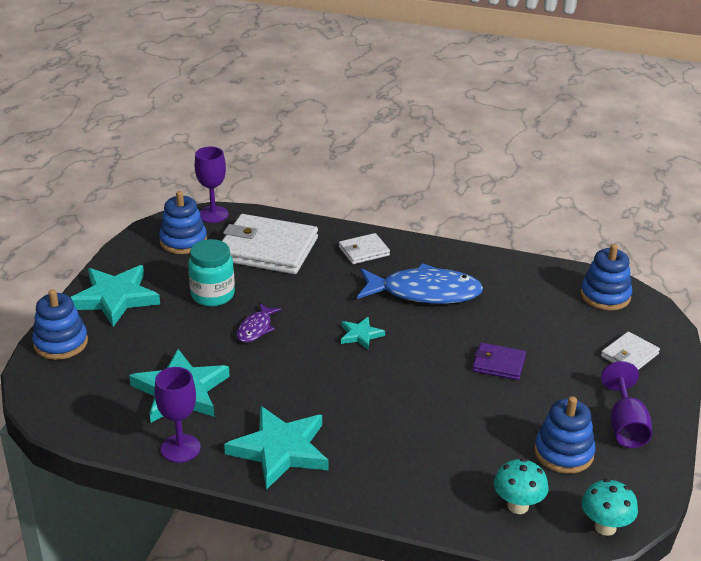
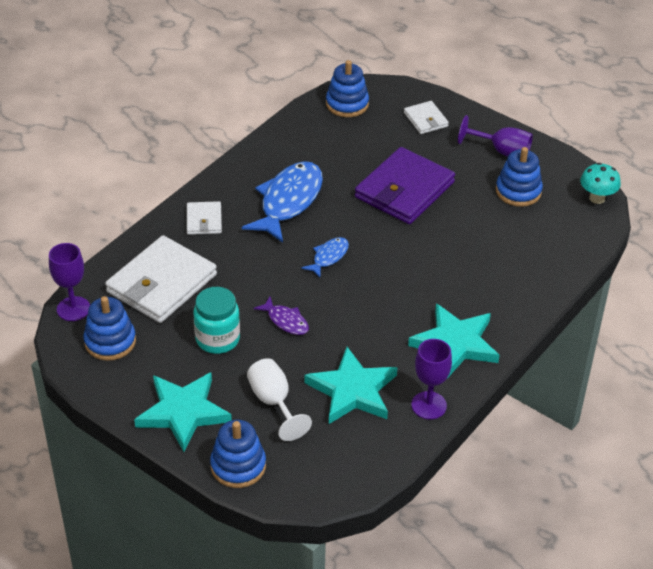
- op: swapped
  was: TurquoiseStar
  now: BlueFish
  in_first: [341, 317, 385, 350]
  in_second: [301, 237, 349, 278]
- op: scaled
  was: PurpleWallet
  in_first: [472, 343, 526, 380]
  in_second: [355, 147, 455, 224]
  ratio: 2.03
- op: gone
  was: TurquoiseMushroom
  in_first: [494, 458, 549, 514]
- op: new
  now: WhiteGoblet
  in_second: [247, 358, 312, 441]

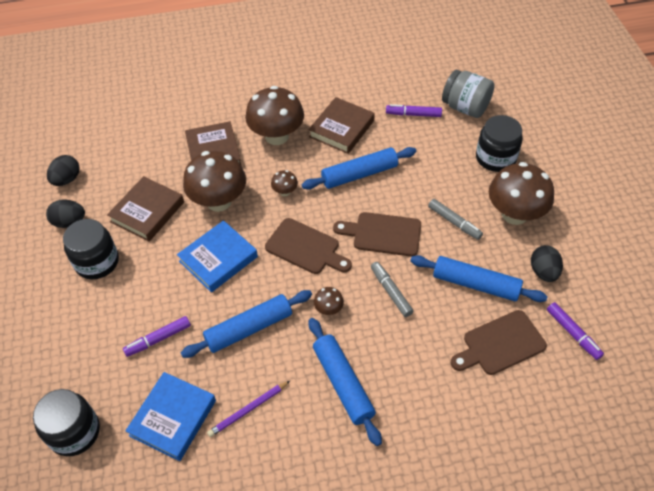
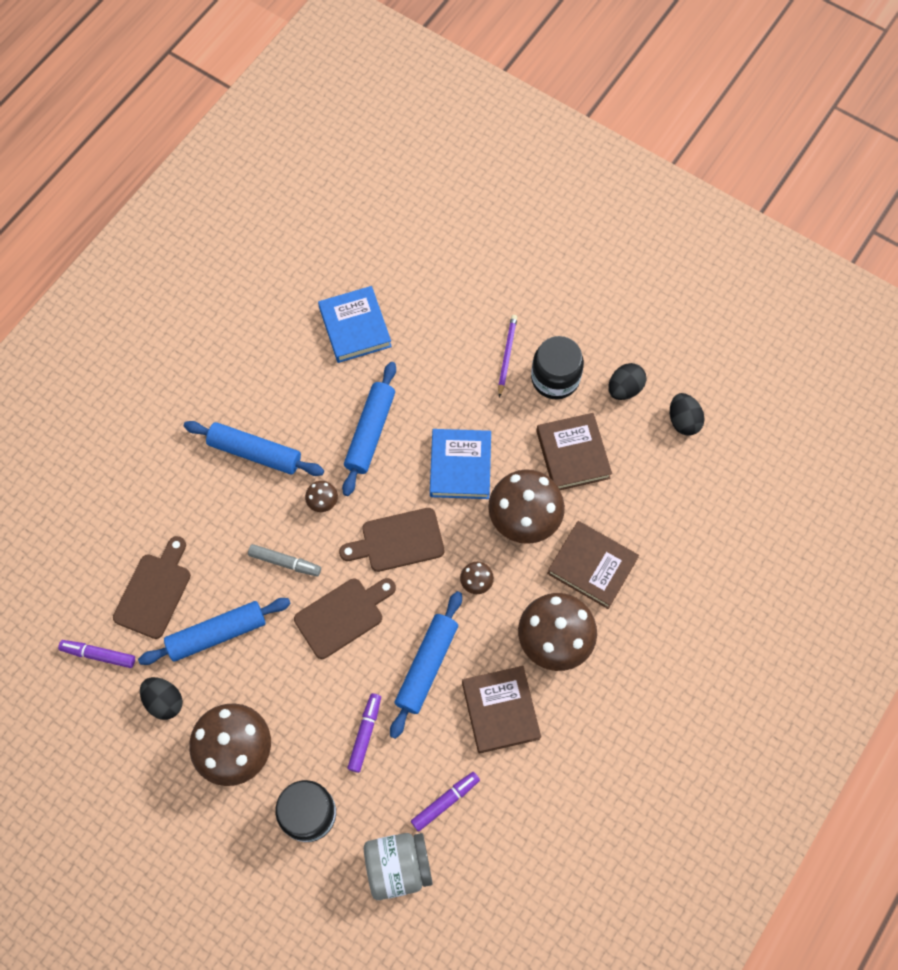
- op: gone
  was: BlackJar
  in_first: [33, 389, 100, 456]
- op: shifted
  was: PurpleMarker
  in_first: [123, 316, 191, 357]
  in_second: [347, 693, 381, 773]
- op: shifted
  was: PurplePencil
  in_first: [207, 381, 290, 437]
  in_second: [498, 315, 517, 398]
- op: gone
  was: GreyMarker
  in_first: [428, 199, 483, 240]

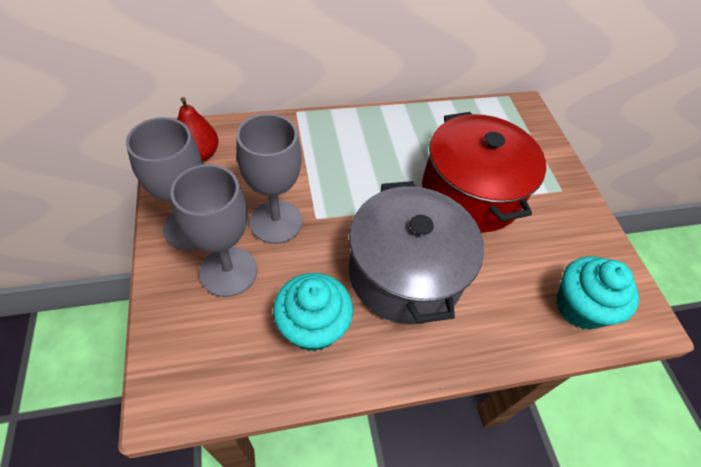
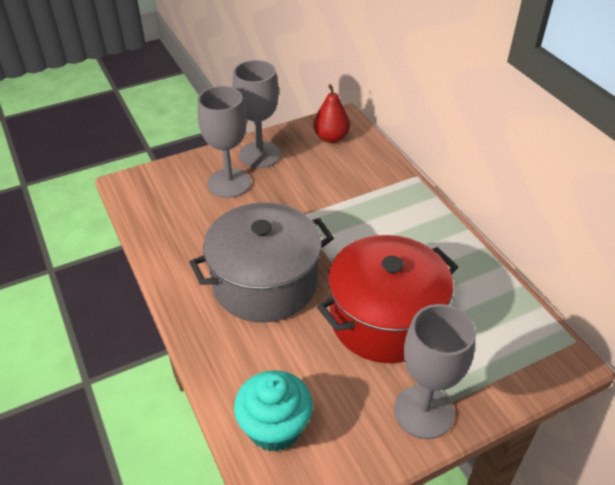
- op: shifted
  was: GreyGoblet
  in_first: [236, 113, 302, 244]
  in_second: [394, 304, 476, 439]
- op: gone
  was: TurquoiseCupcake
  in_first: [273, 273, 353, 352]

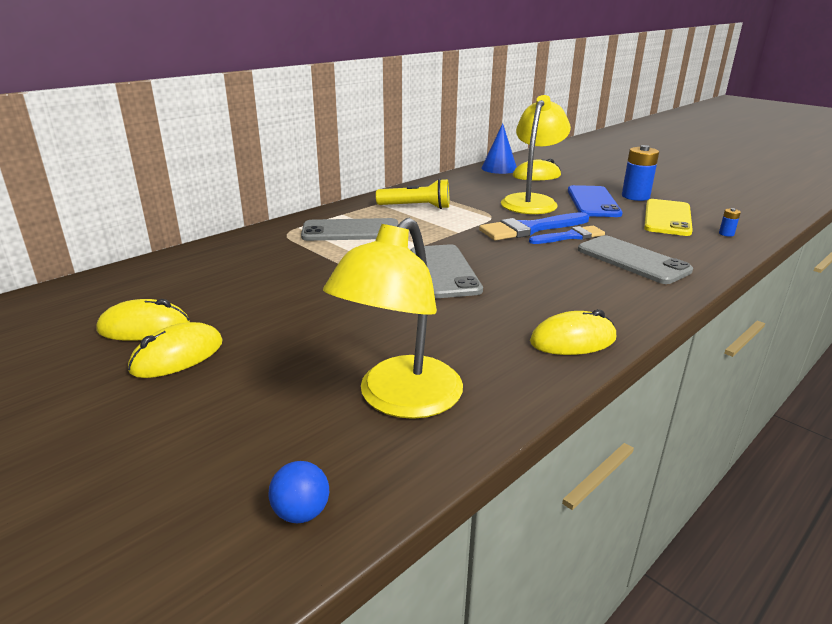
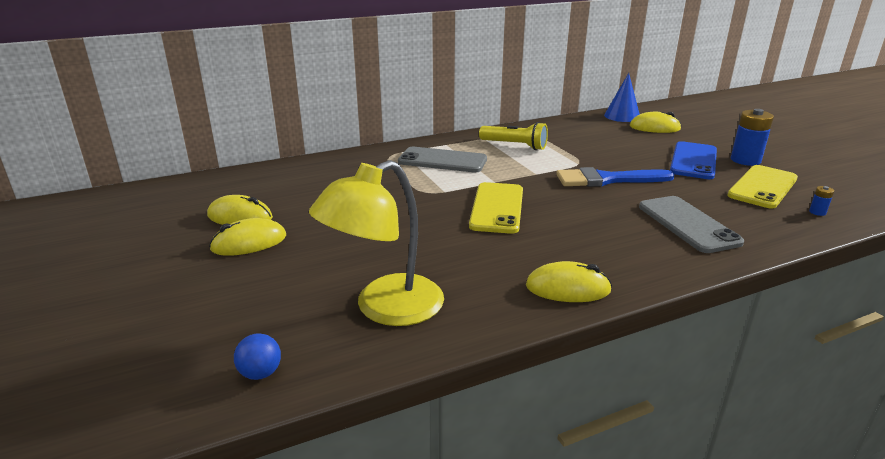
- op: repainted
  was: GreyPhone
  now: YellowPhone
  in_first: [411, 244, 483, 298]
  in_second: [469, 182, 523, 234]
- op: gone
  was: YellowLamp
  in_first: [501, 95, 571, 214]
- op: gone
  was: BlueBrush
  in_first: [529, 226, 605, 244]

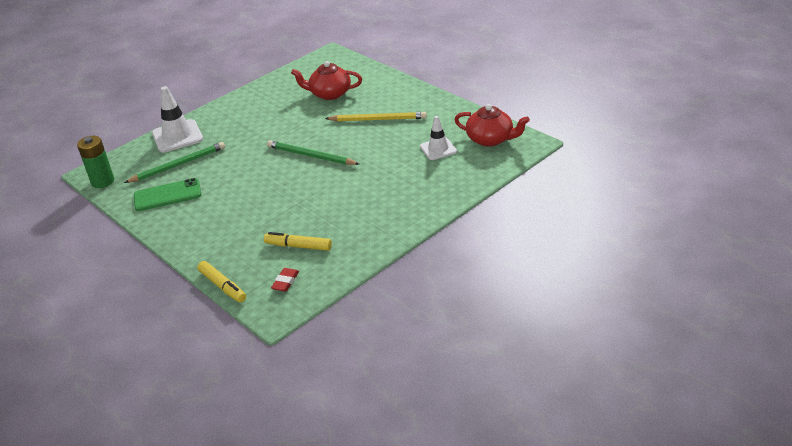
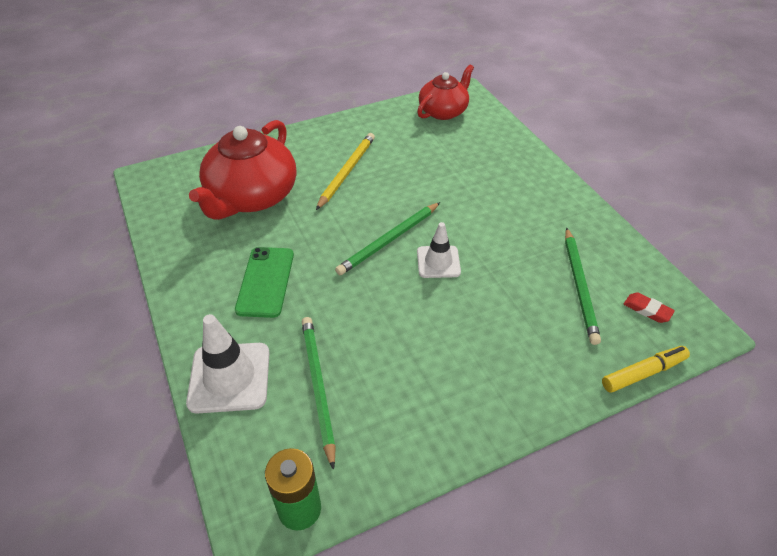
- op: shifted
  was: GreenPhone
  in_first: [134, 178, 201, 211]
  in_second: [235, 247, 294, 318]
- op: swapped
  was: YellowMarker
  now: GreenPencil
  in_first: [264, 232, 332, 251]
  in_second: [565, 227, 601, 345]
- op: scaled
  was: RedTeapot
  in_first: [291, 61, 362, 100]
  in_second: [189, 120, 296, 220]
  ratio: 1.6
- op: shifted
  was: WhiteTrafficCone
  in_first: [420, 116, 457, 160]
  in_second: [417, 222, 461, 278]

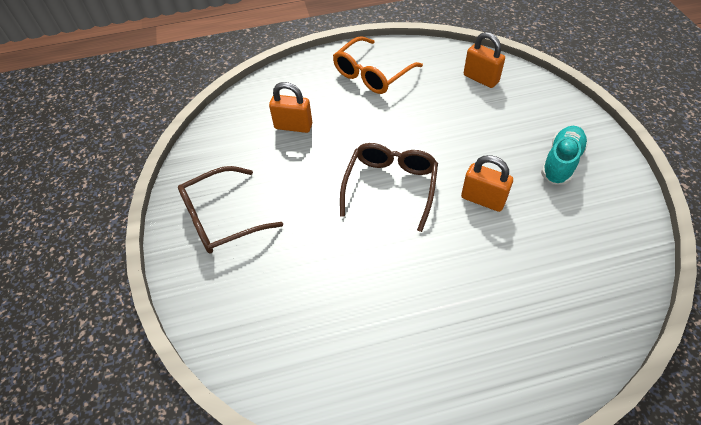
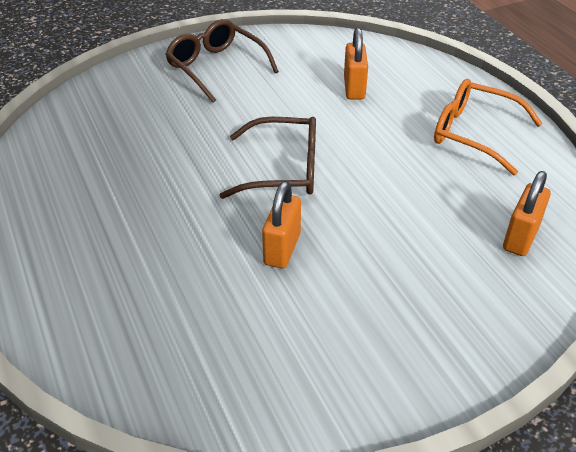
- op: gone
  was: TurquoiseShoe
  in_first: [541, 126, 588, 184]

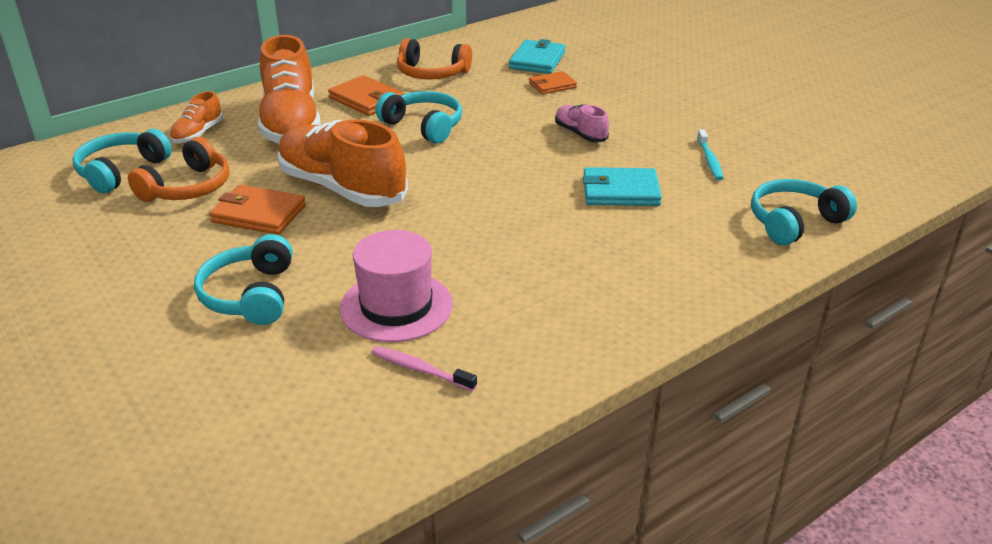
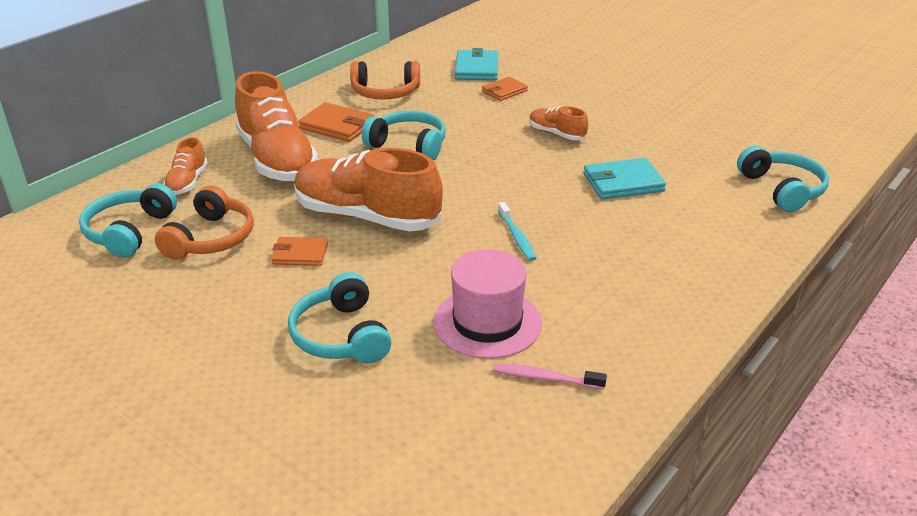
- op: scaled
  was: OrangeWallet
  in_first: [209, 185, 306, 235]
  in_second: [271, 237, 328, 266]
  ratio: 0.66
- op: repainted
  was: PinkShoe
  now: OrangeShoe
  in_first: [555, 104, 609, 142]
  in_second: [529, 106, 588, 140]
- op: shifted
  was: TurquoiseToothbrush
  in_first: [697, 129, 723, 180]
  in_second: [498, 202, 536, 261]
- op: rotated
  was: TurquoiseHeadphones
  in_first: [751, 179, 857, 246]
  in_second: [737, 146, 829, 212]
  clockwise: 120

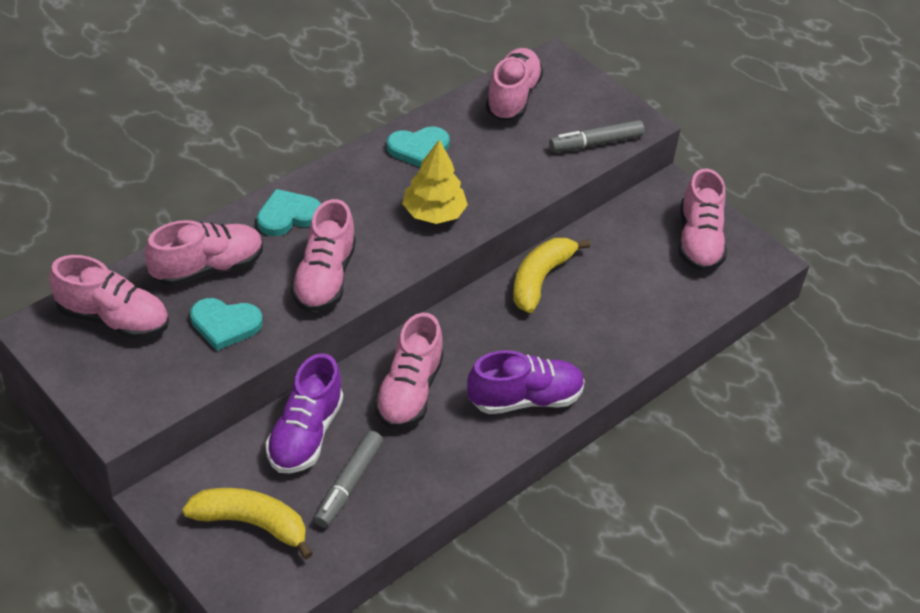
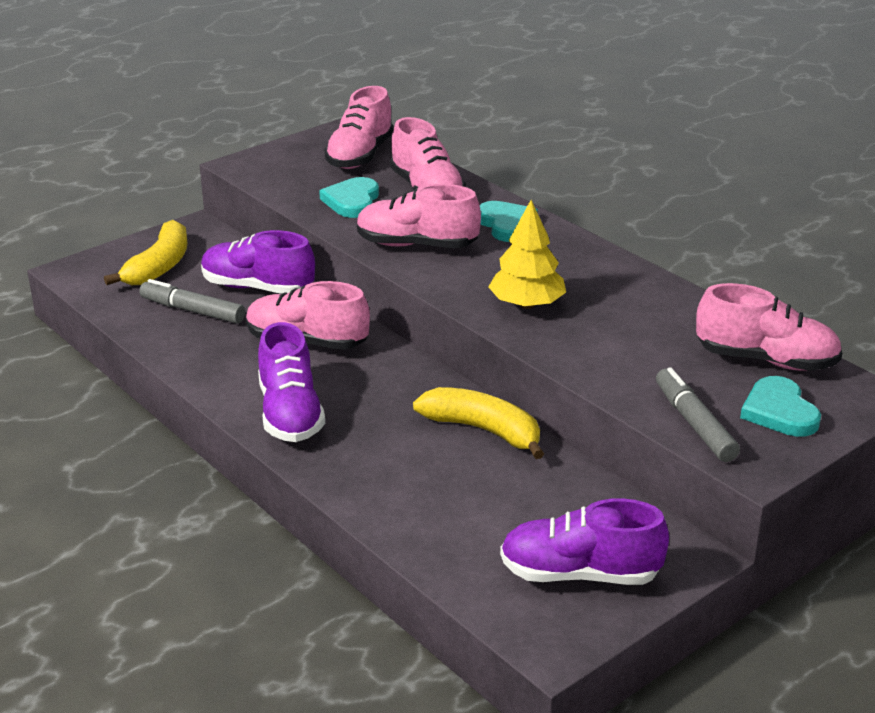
- op: shifted
  was: TurquoiseHeart
  in_first: [387, 127, 450, 167]
  in_second: [740, 376, 821, 437]
- op: repainted
  was: PinkShoe
  now: PurpleShoe
  in_first: [679, 168, 727, 272]
  in_second: [500, 498, 669, 585]

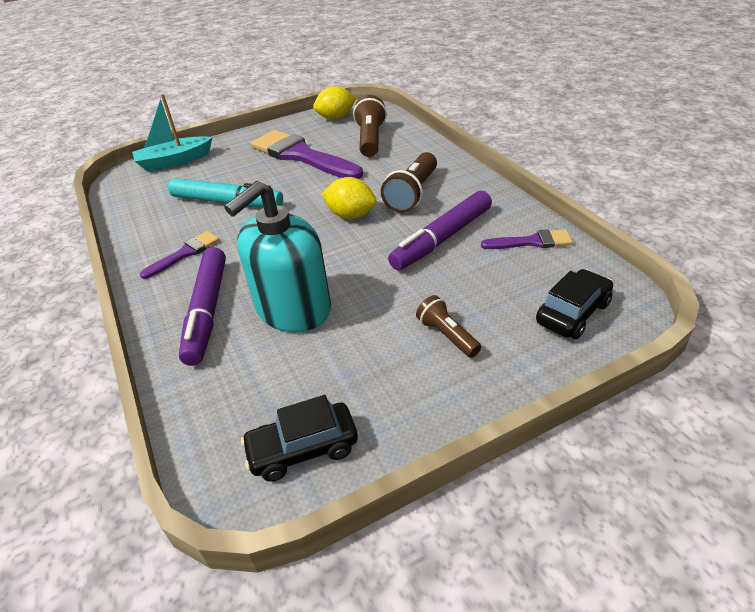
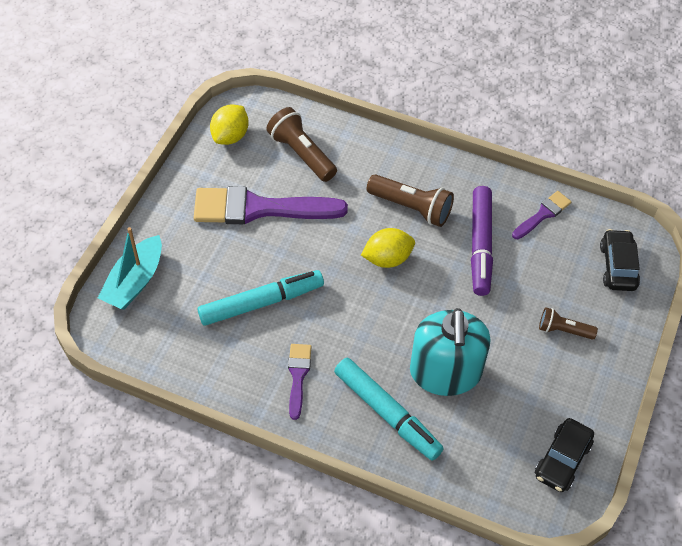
- op: repainted
  was: PurpleMarker
  now: TurquoiseMarker
  in_first: [179, 247, 226, 366]
  in_second: [334, 358, 444, 461]
- op: rotated
  was: BrownFlashlight
  in_first: [381, 152, 437, 213]
  in_second: [367, 174, 454, 227]
  clockwise: -45

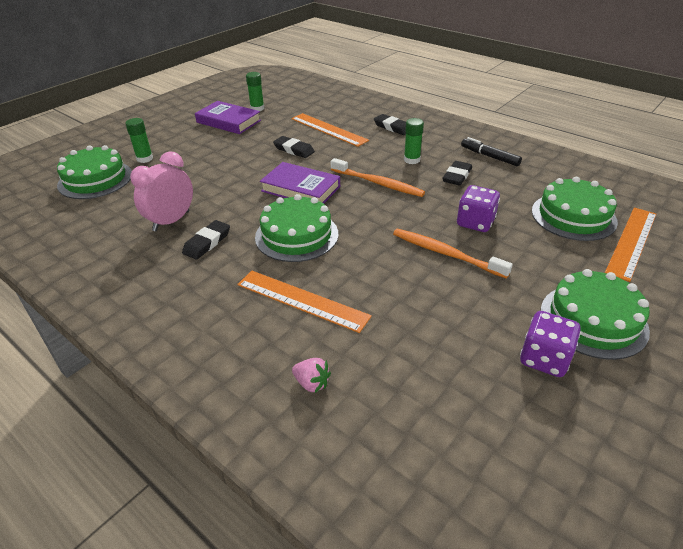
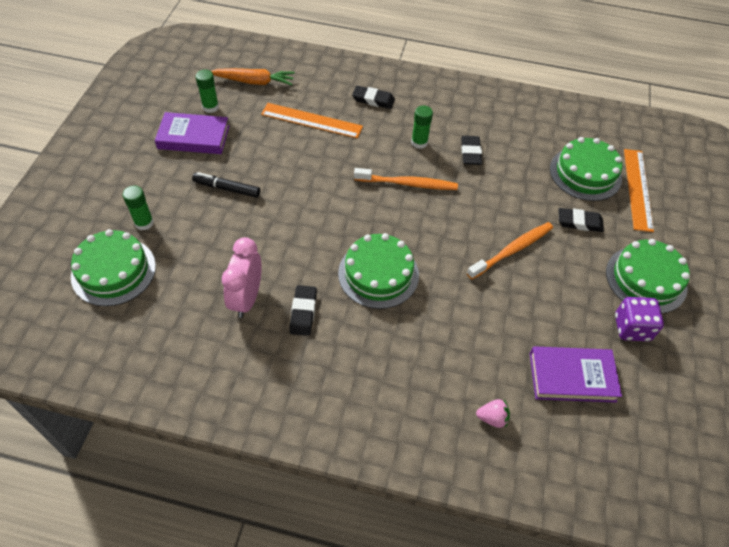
- op: gone
  was: OrangeRuler
  in_first: [237, 271, 372, 333]
- op: shifted
  was: PurpleBook
  in_first: [260, 162, 340, 204]
  in_second: [530, 346, 622, 403]
- op: shifted
  was: BlackEraser
  in_first: [273, 136, 315, 158]
  in_second: [558, 208, 604, 232]
- op: rotated
  was: OrangeToothbrush
  in_first: [393, 228, 513, 279]
  in_second: [467, 222, 553, 279]
  clockwise: 135
- op: gone
  was: PurpleDice
  in_first: [457, 185, 500, 232]
- op: shifted
  was: BlackMarker
  in_first: [461, 137, 522, 166]
  in_second: [192, 172, 260, 198]
- op: new
  now: OrangeCarrot
  in_second: [211, 68, 295, 85]

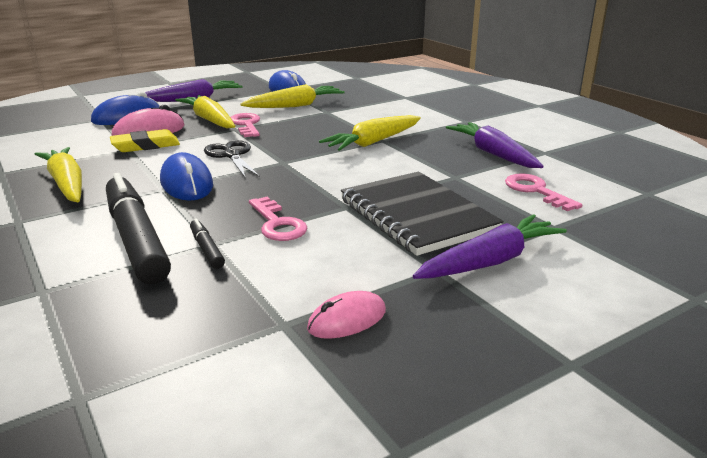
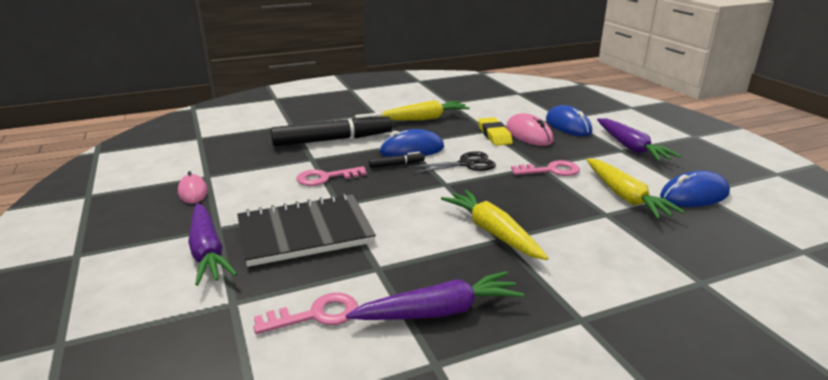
- op: gone
  was: YellowCarrot
  in_first: [175, 95, 235, 128]
- op: shifted
  was: BlackMarker
  in_first: [190, 218, 225, 269]
  in_second: [369, 152, 425, 168]

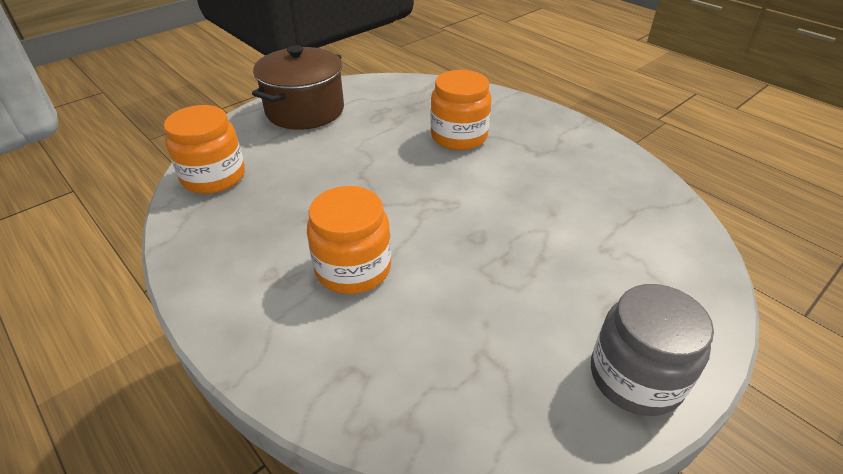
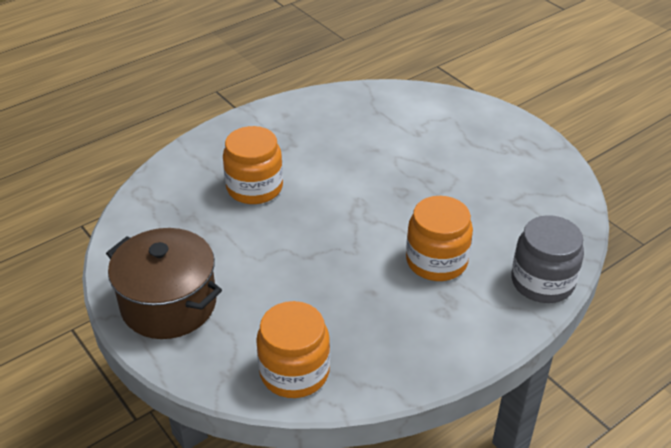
- op: shifted
  was: GreyJar
  in_first: [591, 284, 714, 416]
  in_second: [511, 215, 584, 303]

